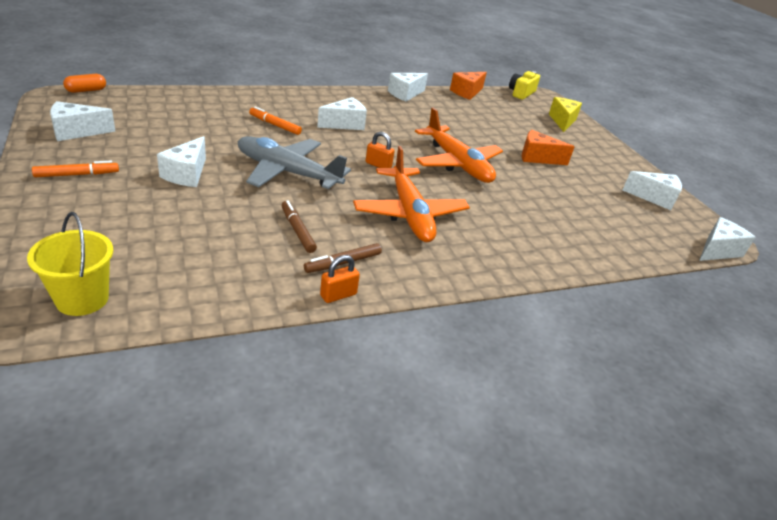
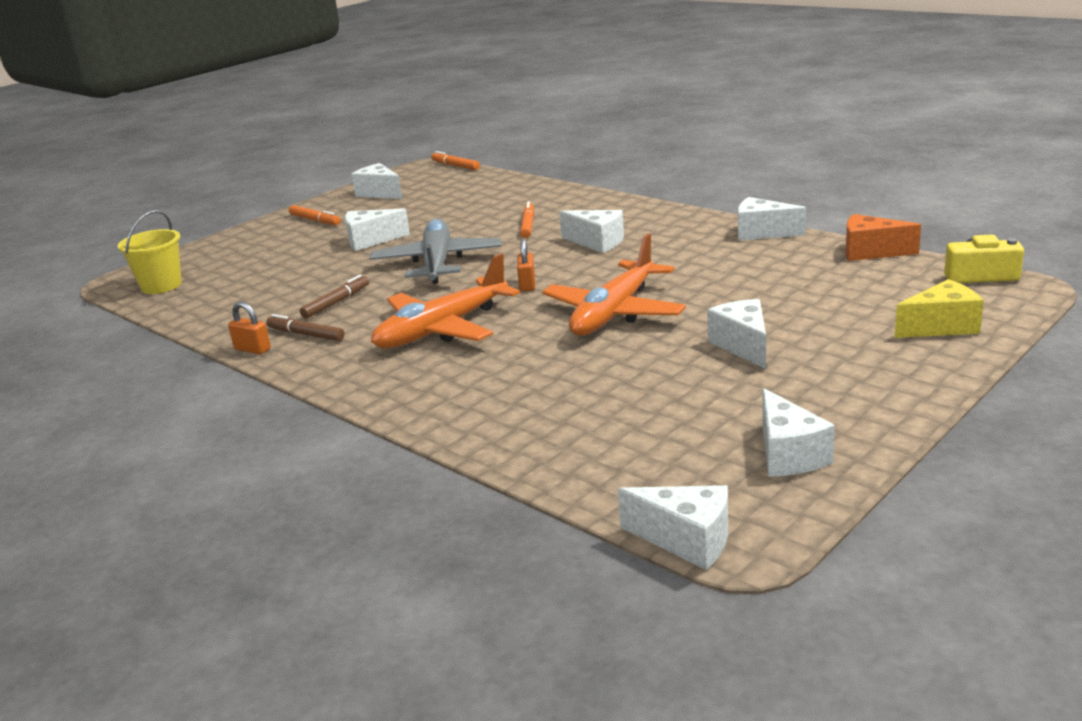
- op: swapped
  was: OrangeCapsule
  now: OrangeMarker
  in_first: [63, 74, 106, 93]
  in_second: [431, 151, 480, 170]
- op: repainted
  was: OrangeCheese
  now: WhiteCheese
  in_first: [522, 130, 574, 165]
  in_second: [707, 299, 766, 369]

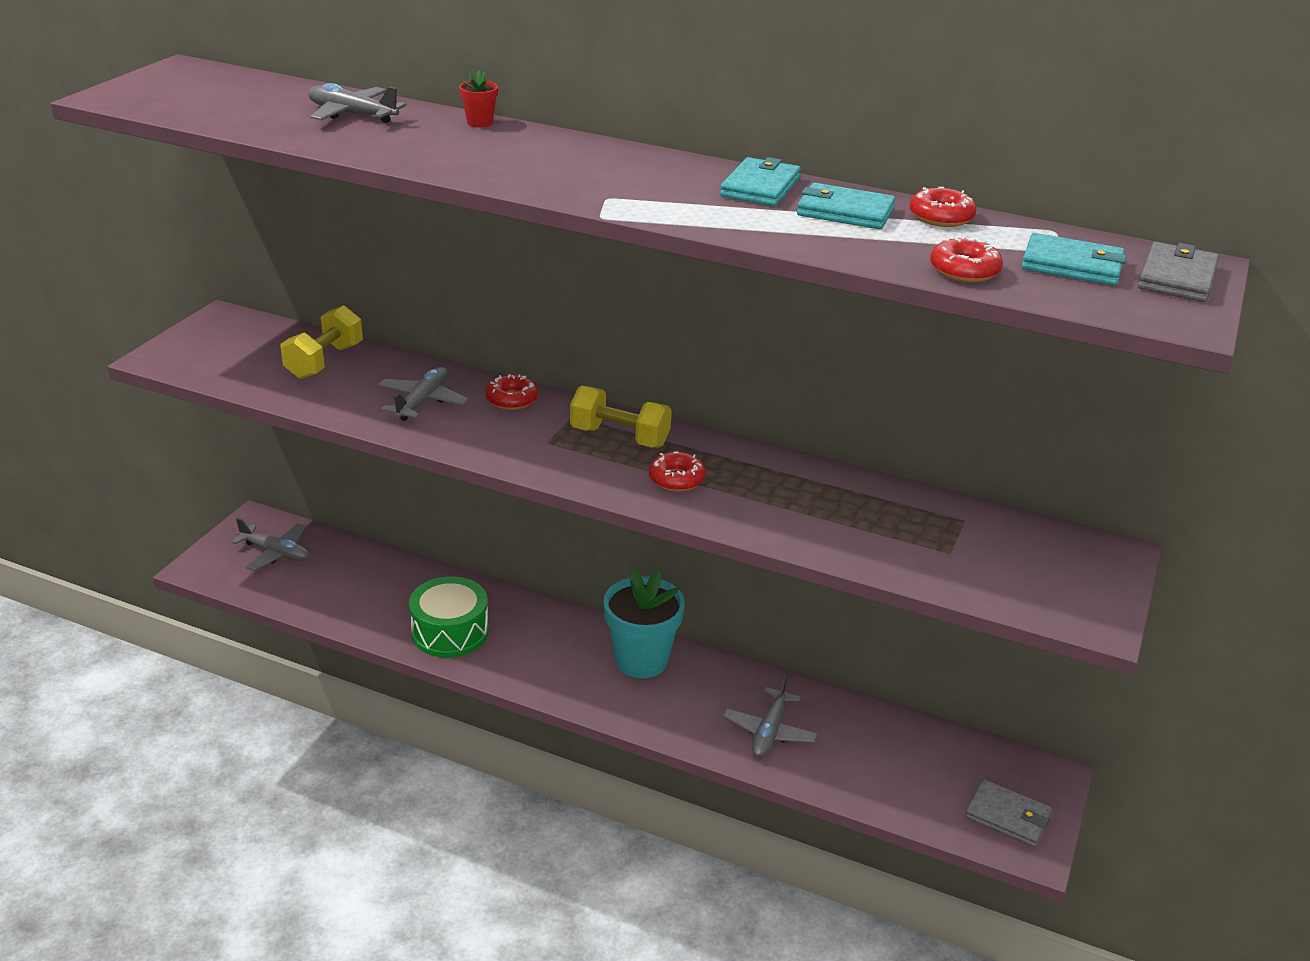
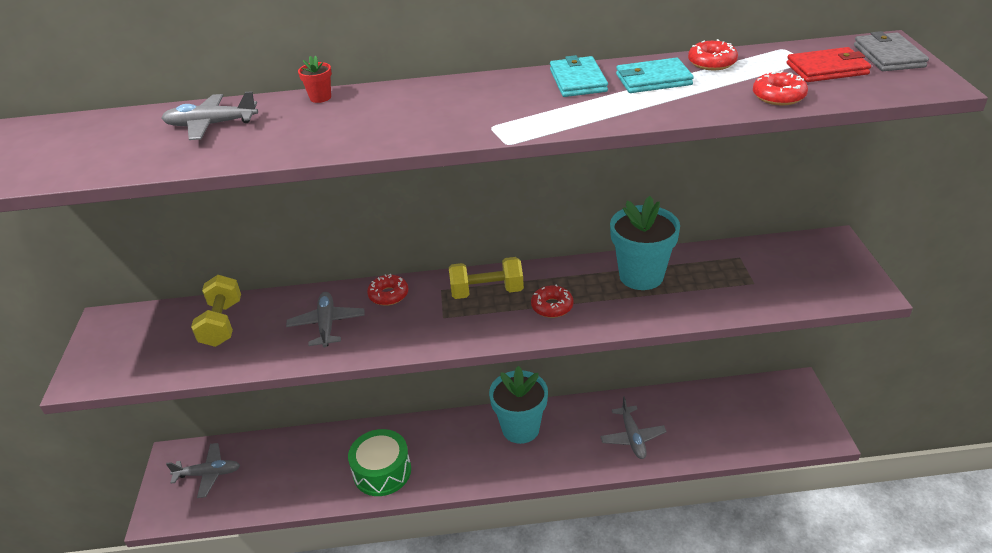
- op: gone
  was: GreyWallet
  in_first: [965, 779, 1052, 847]
- op: repainted
  was: TurquoiseWallet
  now: RedWallet
  in_first: [1022, 233, 1126, 286]
  in_second: [787, 47, 871, 82]
- op: new
  now: TurquoiseFlowerPot
  in_second: [610, 196, 680, 290]

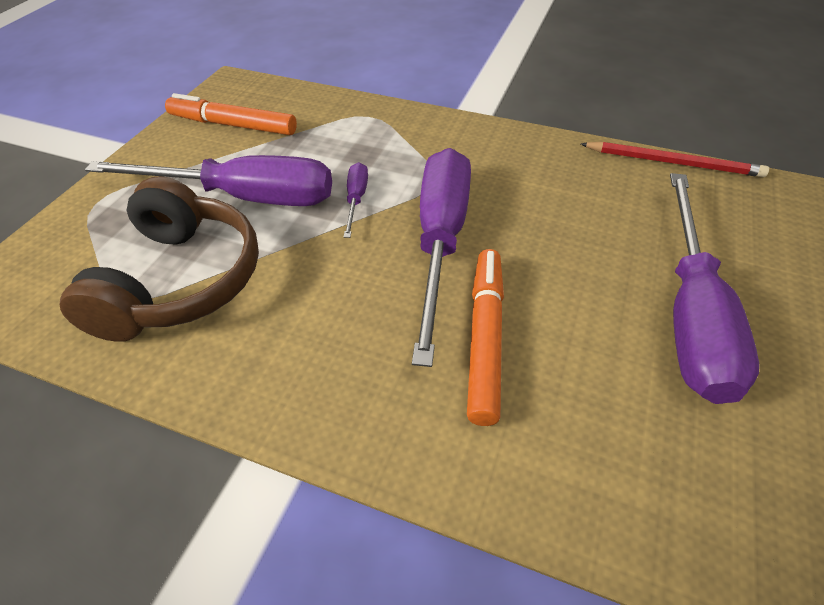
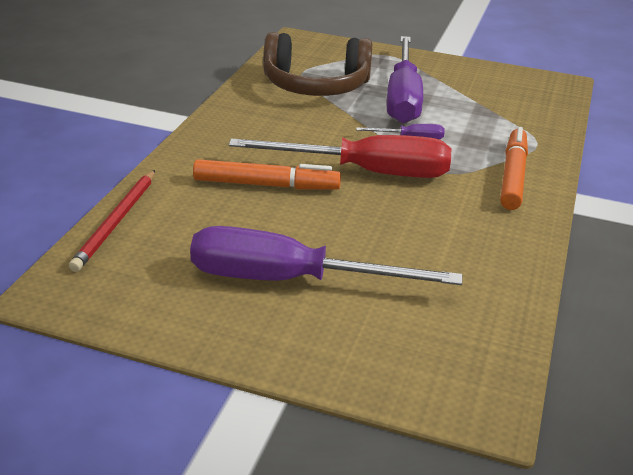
- op: shifted
  was: OrangeMarker
  in_first: [165, 93, 297, 135]
  in_second: [500, 127, 528, 210]
- op: repainted
  was: PurpleScrewdriver
  now: RedScrewdriver
  in_first: [412, 148, 471, 367]
  in_second: [229, 135, 451, 178]
- op: shifted
  was: RedPencil
  in_first: [581, 142, 769, 177]
  in_second: [69, 170, 155, 272]

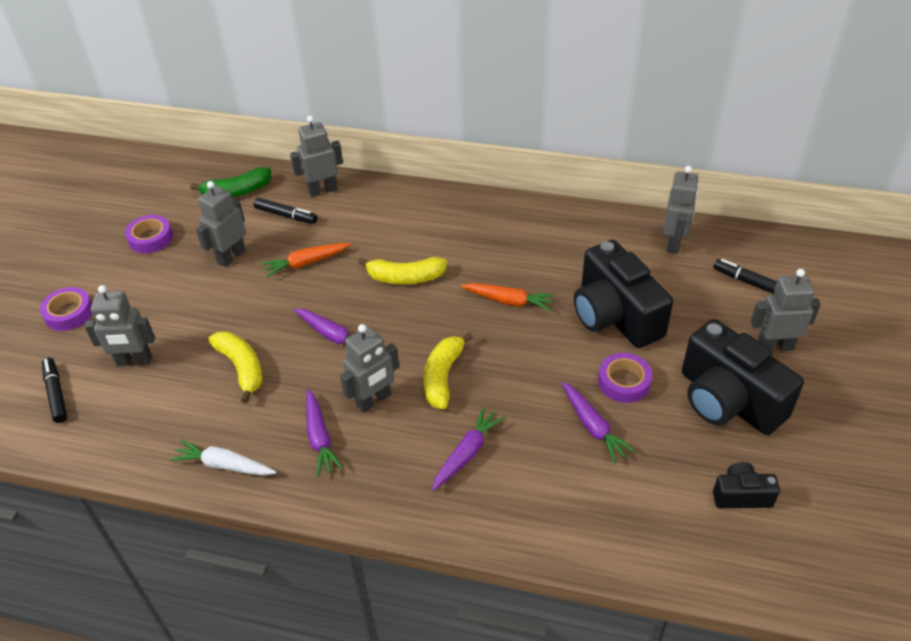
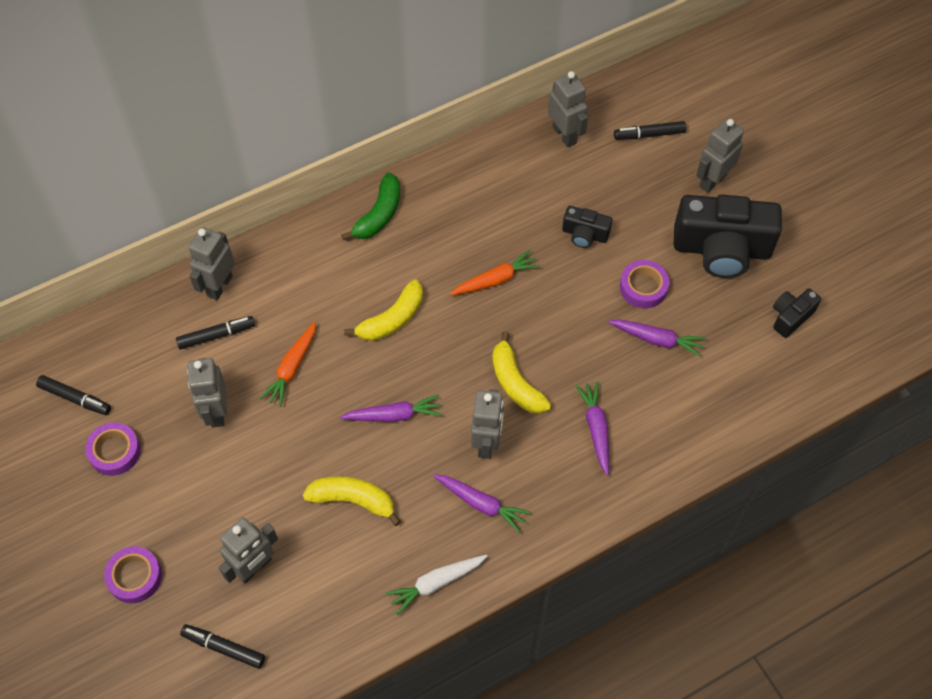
- op: shifted
  was: GreenBanana
  in_first: [191, 167, 271, 197]
  in_second: [341, 173, 400, 240]
- op: scaled
  was: BlackCamera
  in_first: [574, 240, 673, 348]
  in_second: [562, 206, 612, 248]
  ratio: 0.48
- op: new
  now: BlackMarker
  in_second: [36, 375, 111, 415]

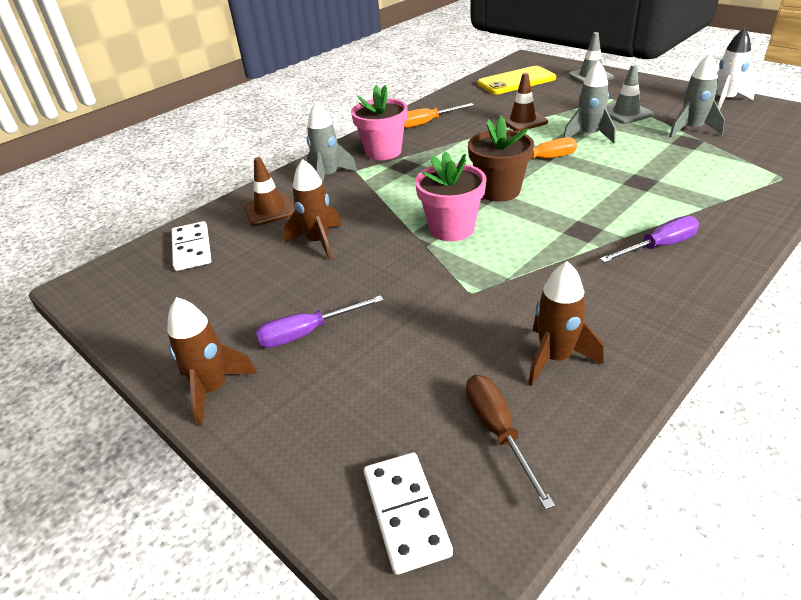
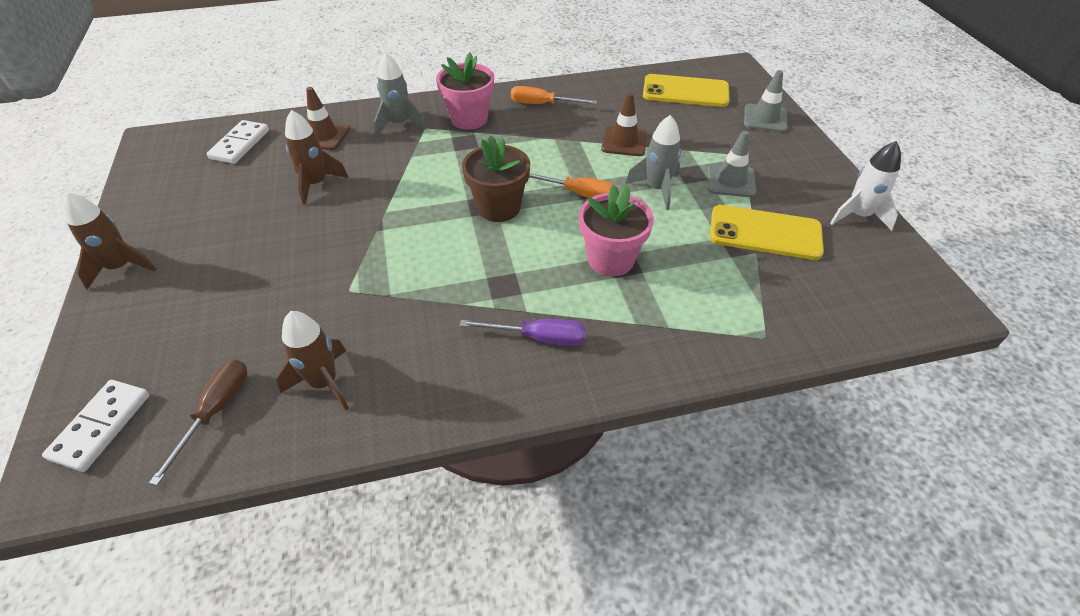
- op: gone
  was: PurpleScrewdriver
  in_first: [256, 295, 384, 348]
- op: shifted
  was: PinkFlowerPot
  in_first: [415, 151, 487, 241]
  in_second: [579, 185, 654, 277]
- op: swapped
  was: GreyRocket
  now: YellowPhone
  in_first: [669, 53, 725, 137]
  in_second: [710, 205, 824, 260]

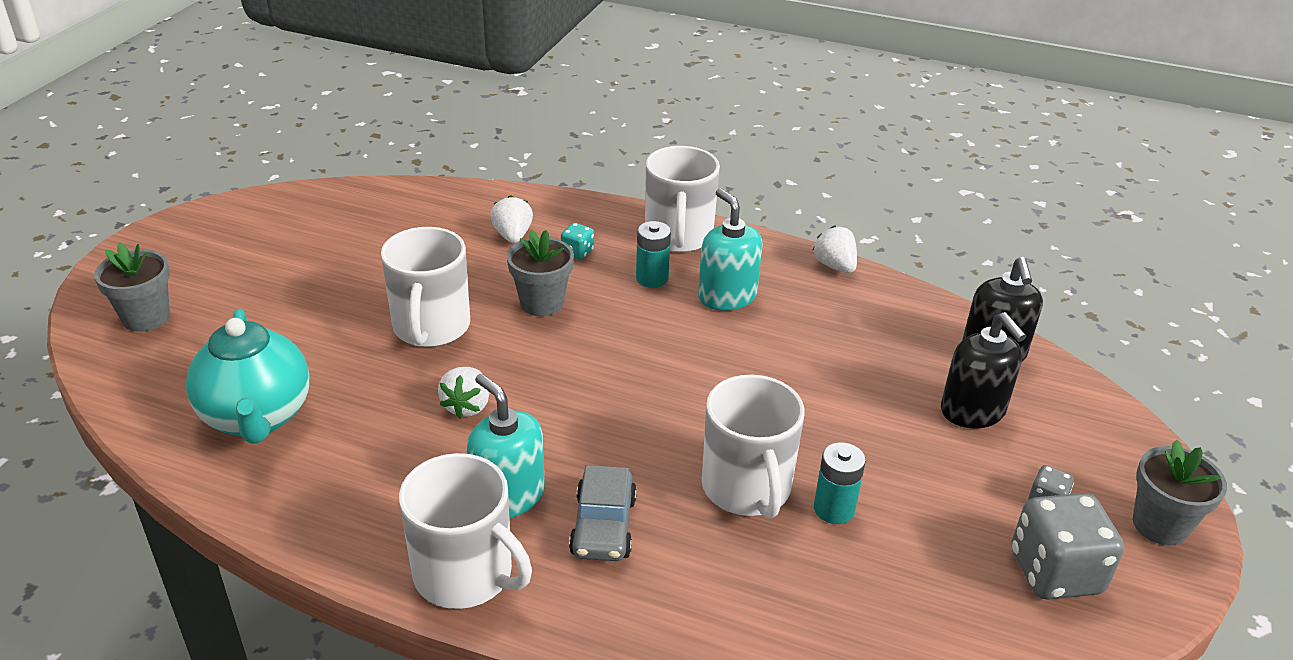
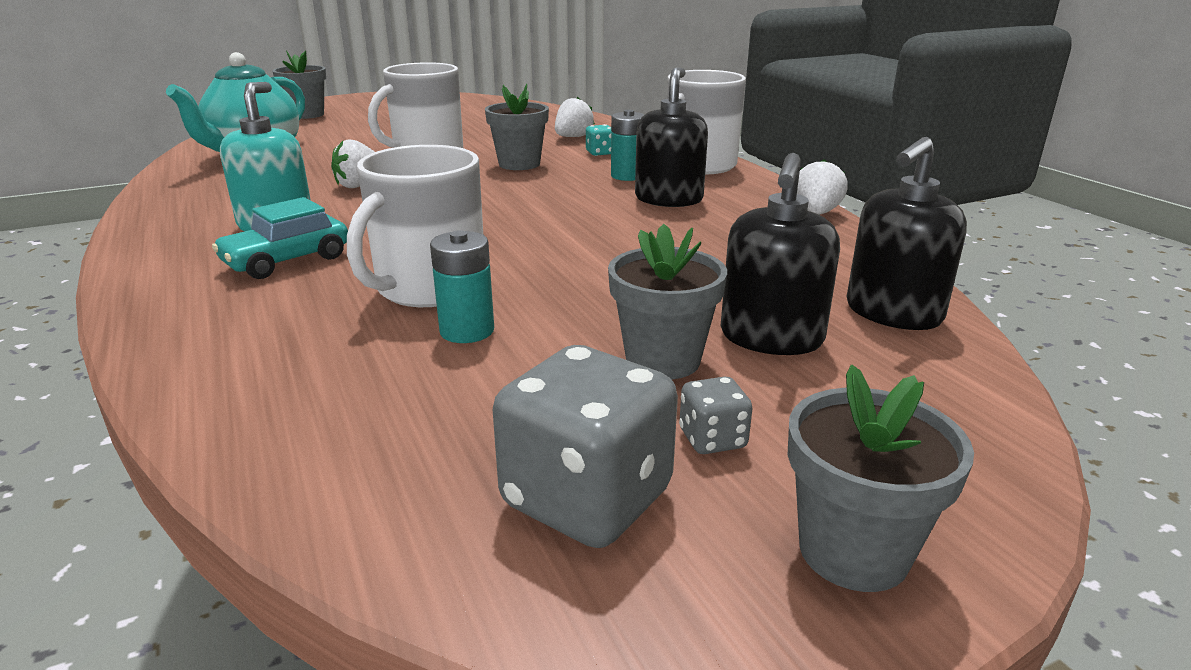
- op: gone
  was: WhiteMug
  in_first: [399, 453, 532, 609]
- op: repainted
  was: GreyCar
  now: TurquoiseCar
  in_first: [569, 465, 637, 561]
  in_second: [212, 197, 348, 279]
- op: repainted
  was: TurquoiseSoapDispenser
  now: BlackSoapDispenser
  in_first: [698, 188, 763, 311]
  in_second: [635, 68, 708, 207]
- op: new
  now: GreyFlowerPot
  in_second: [608, 224, 727, 379]

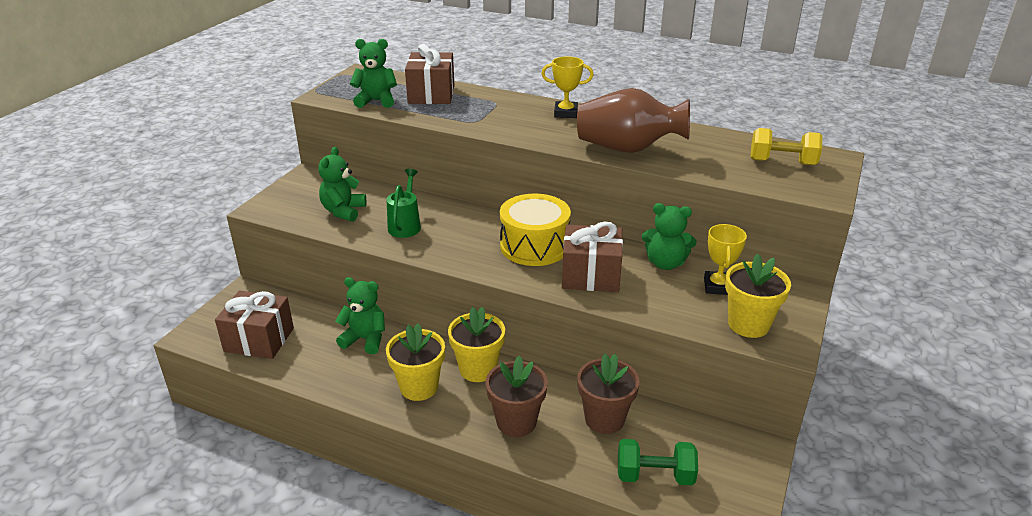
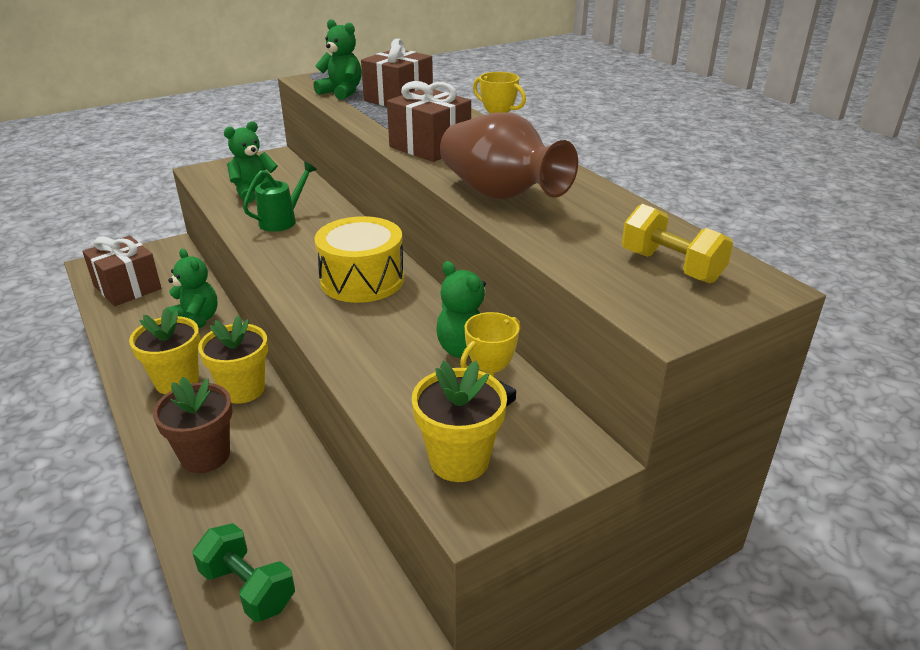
- op: shifted
  was: BrownGift
  in_first: [562, 222, 623, 292]
  in_second: [387, 81, 471, 162]
- op: gone
  was: BrownFlowerPot
  in_first: [577, 354, 639, 434]

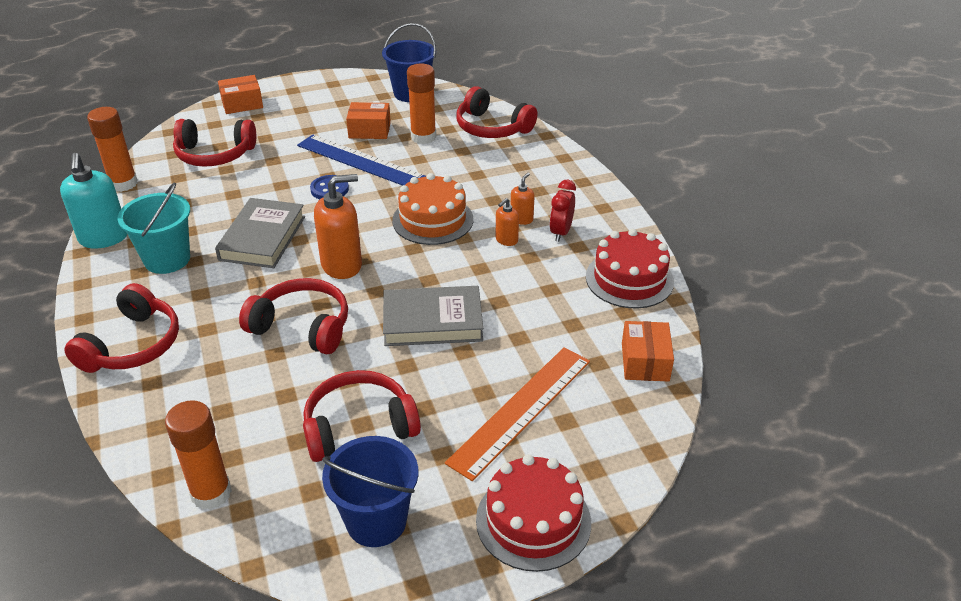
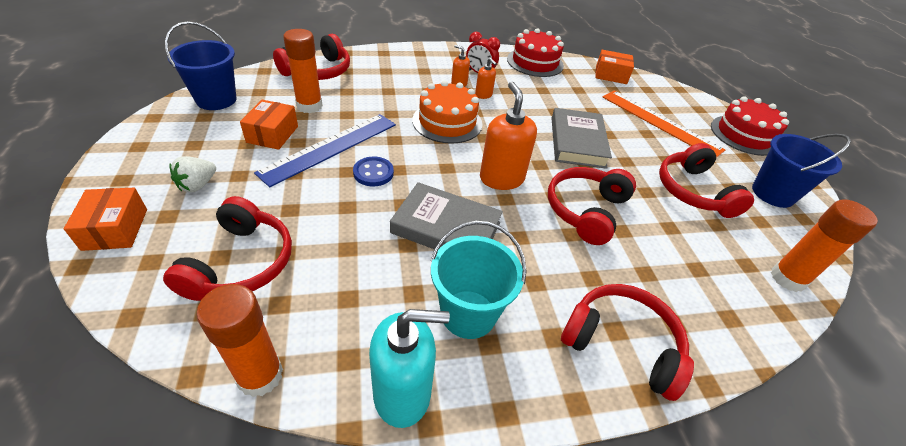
- op: new
  now: WhiteStrawberry
  in_second: [169, 156, 216, 192]

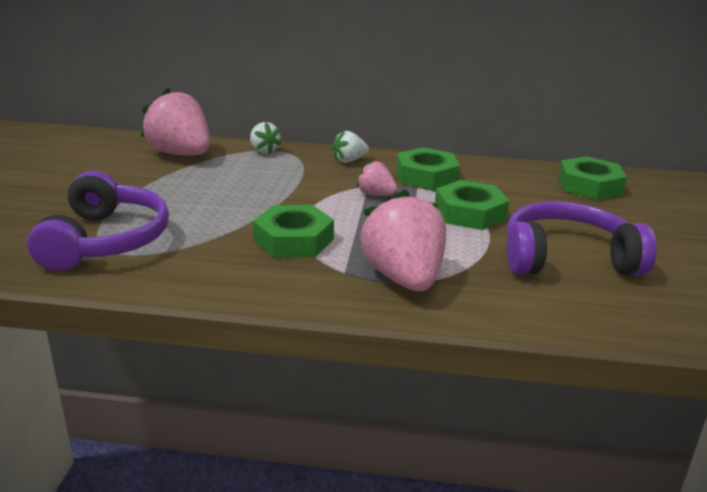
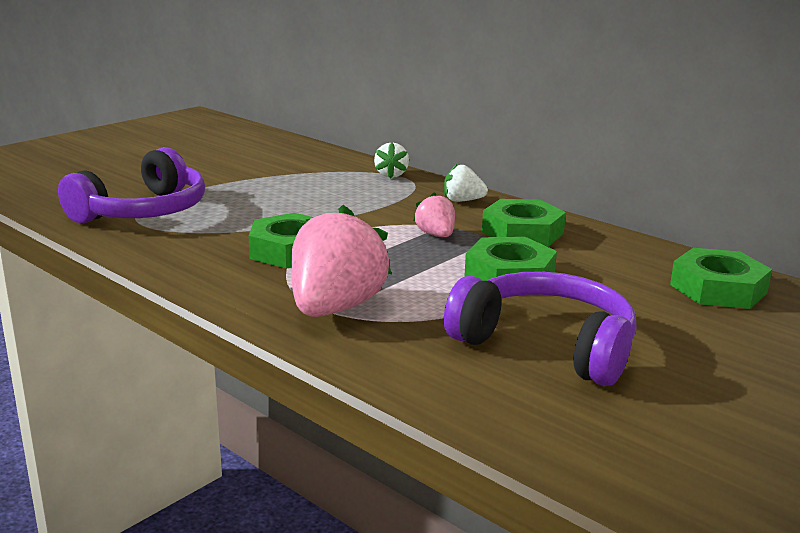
- op: gone
  was: PinkStrawberry
  in_first: [141, 88, 210, 156]

